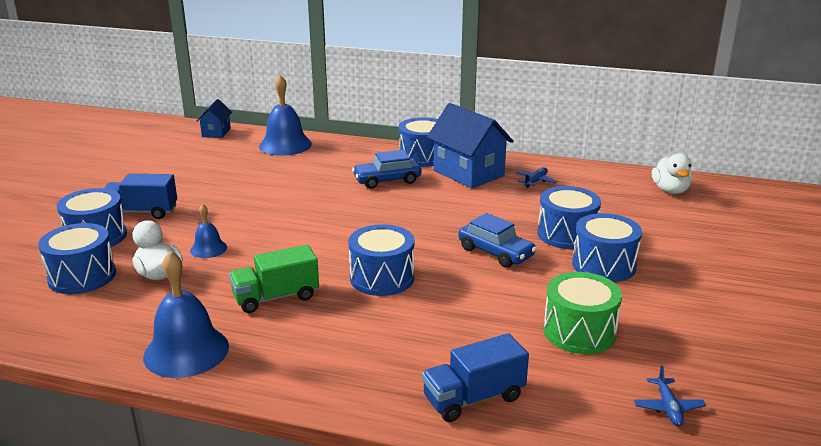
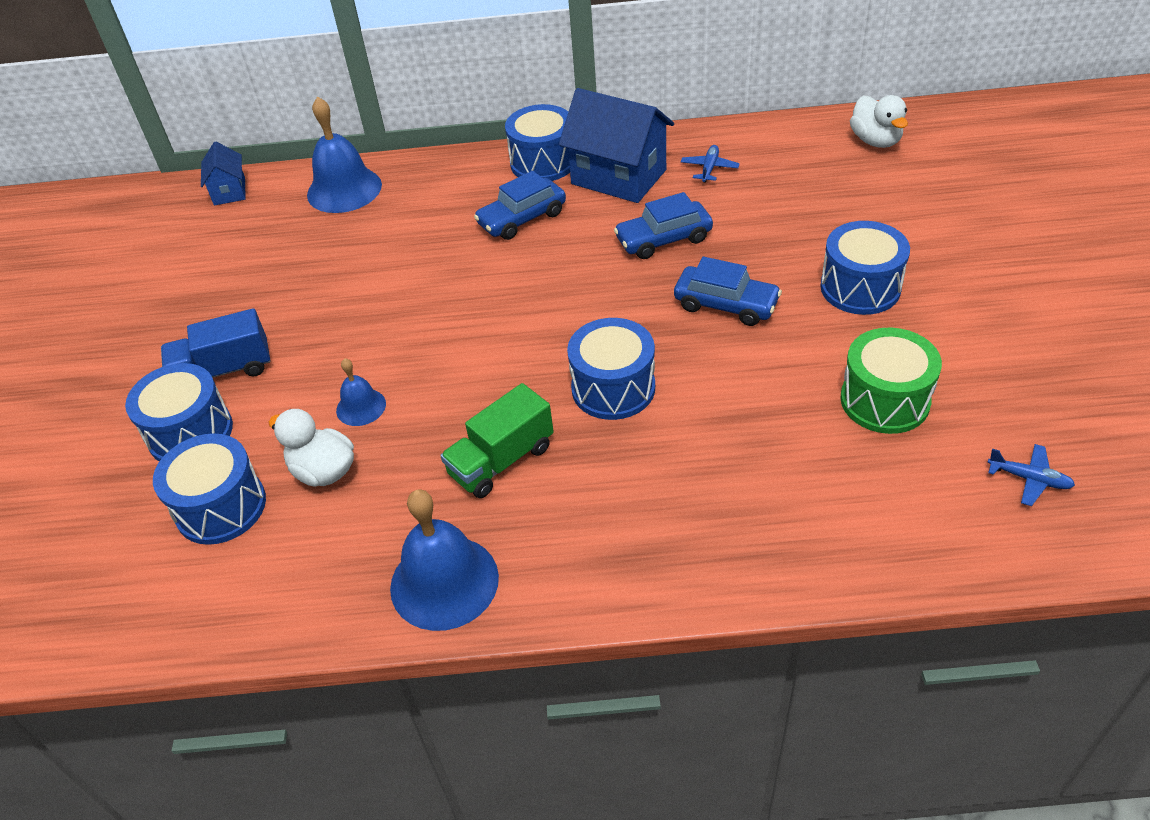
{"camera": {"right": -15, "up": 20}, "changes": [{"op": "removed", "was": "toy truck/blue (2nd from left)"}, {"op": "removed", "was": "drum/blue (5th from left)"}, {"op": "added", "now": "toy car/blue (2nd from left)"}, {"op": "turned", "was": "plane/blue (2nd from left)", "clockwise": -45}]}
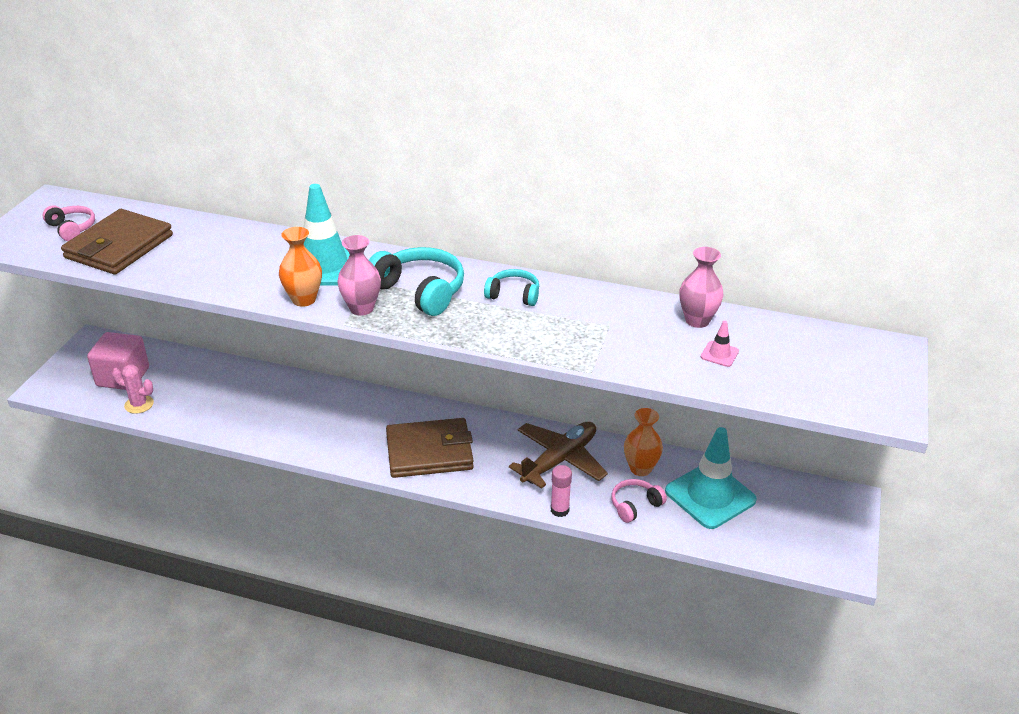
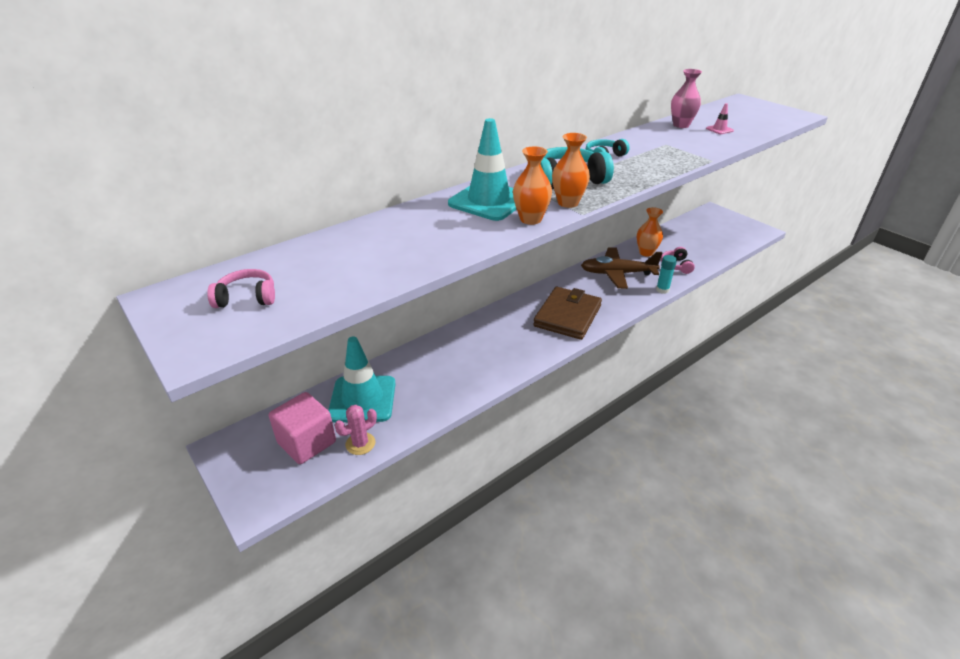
{"camera": {"right": -55, "up": 0}, "changes": [{"op": "removed", "was": "billfold/brown (1st from left)"}, {"op": "moved", "was": "traffic cone/turquoise (2nd from left in the first image)", "now": "traffic cone/turquoise (1st from left)"}, {"op": "recoloured", "was": "tall vase/rosy (1st from left)", "now": "tall vase/bright orange (2nd from left)"}, {"op": "recoloured", "was": "glue stick/rosy", "now": "glue stick/turquoise"}, {"op": "turned", "was": "plane/brown", "clockwise": -75}]}
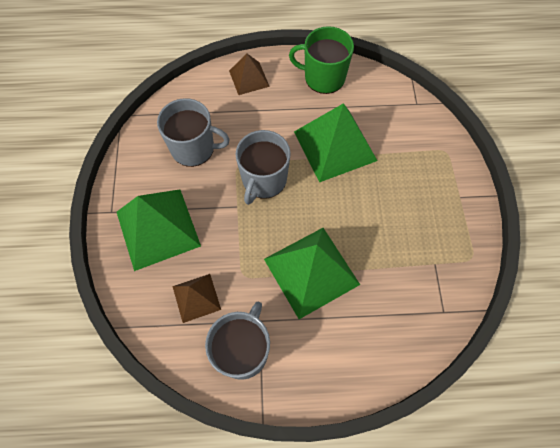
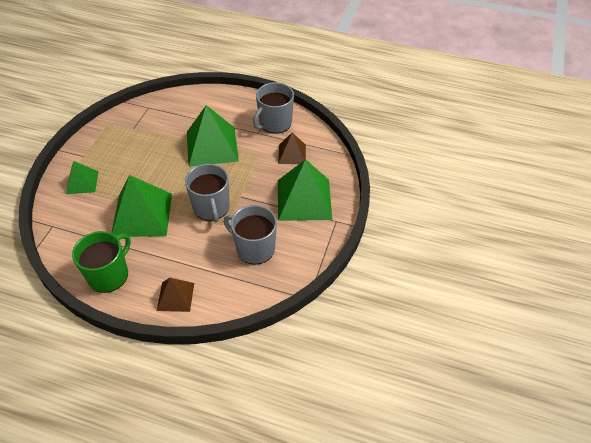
{"camera": {"right": -160, "up": -15}, "changes": [{"op": "added", "now": "solid pyramid/leaf-green (1st from left)"}, {"op": "turned", "was": "coffee mug/gray (3rd from left in the first image)", "clockwise": 120}, {"op": "turned", "was": "coffee mug/leaf-green", "clockwise": -90}]}
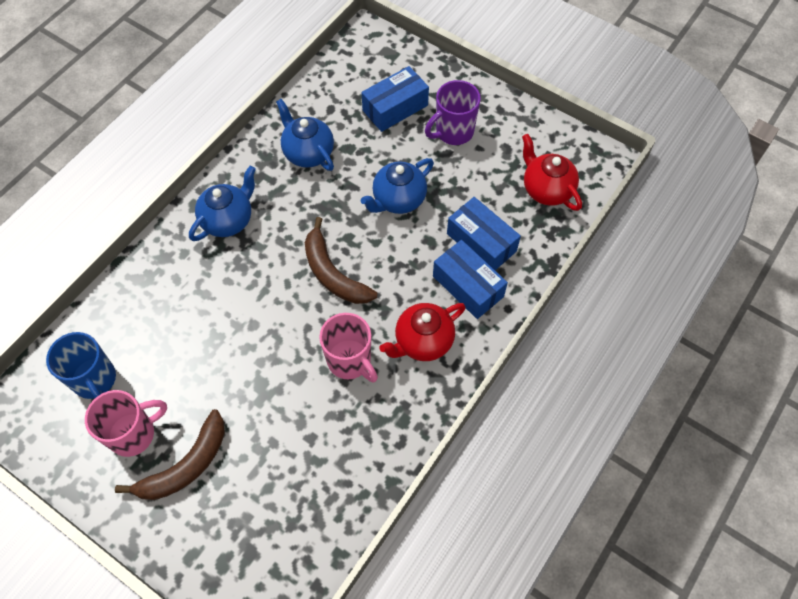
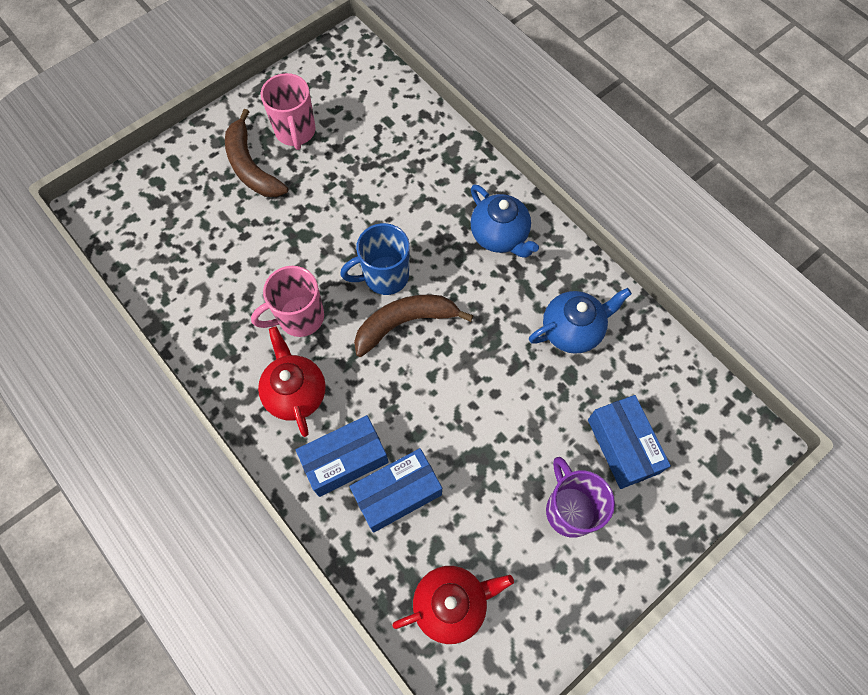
{"camera": {"right": 105, "up": 5}, "changes": [{"op": "removed", "was": "tea pot/blue (3rd from left)"}, {"op": "moved", "was": "coffee mug/blue"}]}
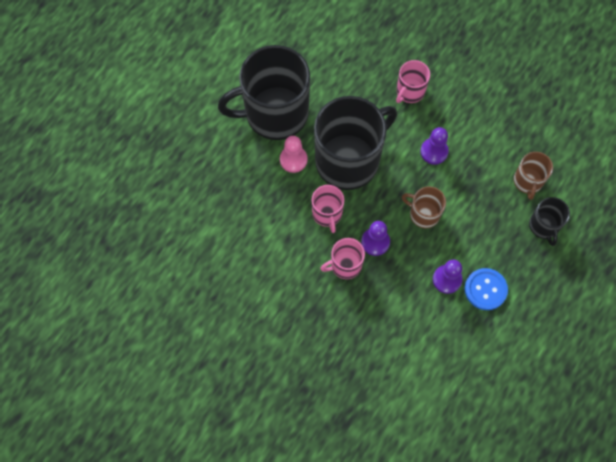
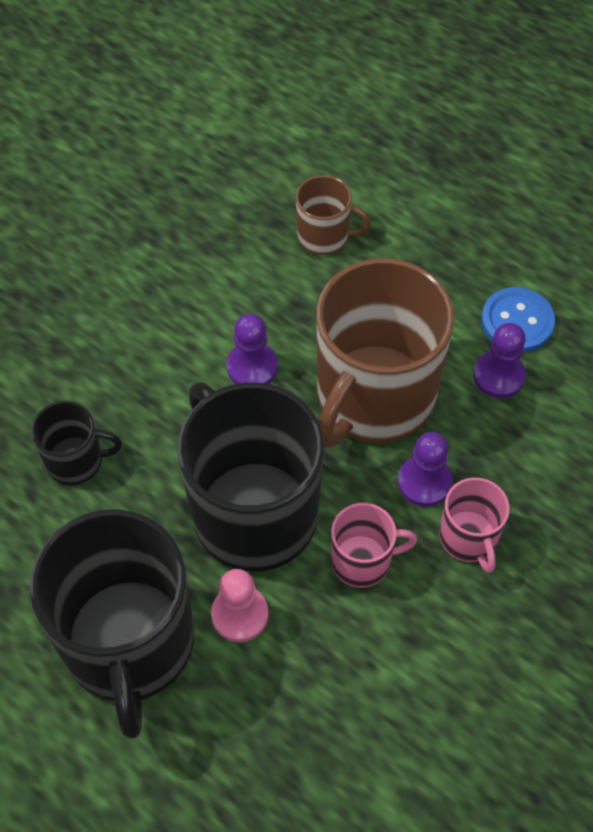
{"camera": {"right": -85, "up": -10}, "changes": [{"op": "removed", "was": "coffee mug/rosy (3rd from left)"}, {"op": "moved", "was": "coffee mug/black (3rd from left in the first image)", "now": "coffee mug/black (1st from left)"}, {"op": "resized", "was": "coffee mug/brown (1st from left in the first image)", "ratio": 2.15}]}
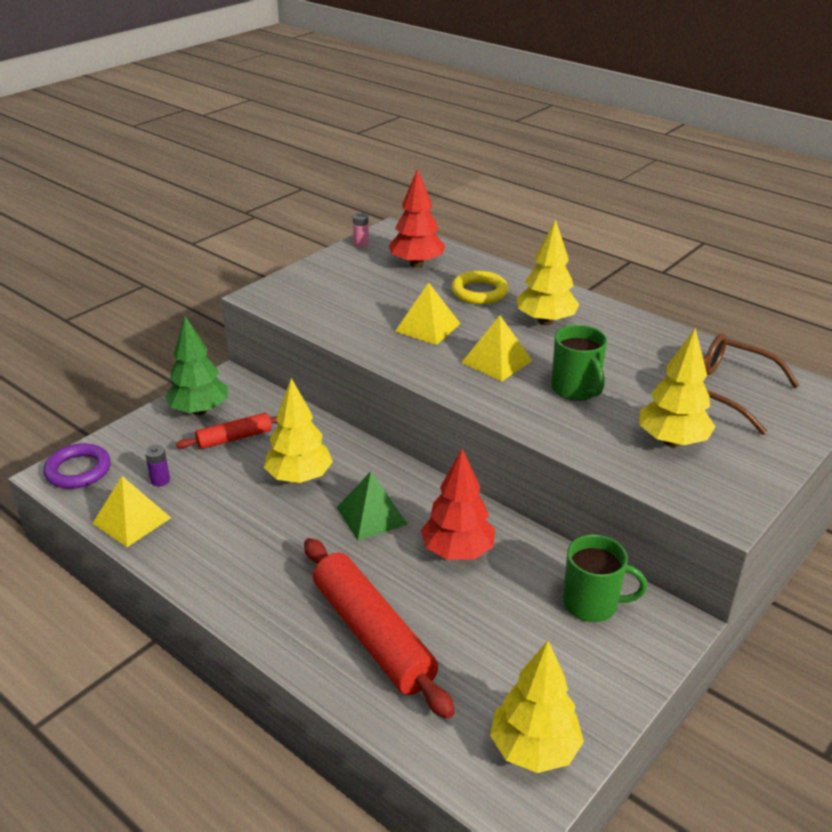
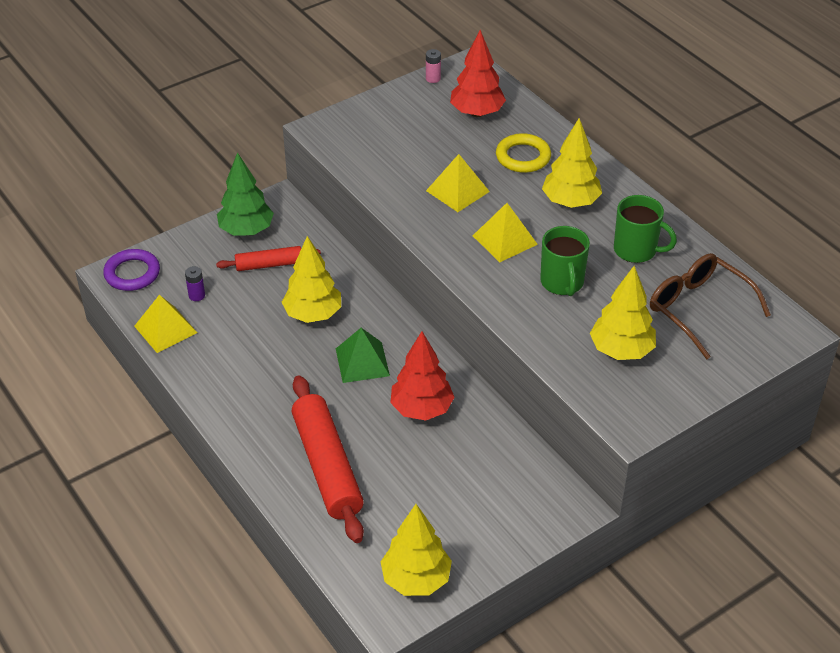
{"camera": {"right": 15, "up": 10}, "changes": [{"op": "moved", "was": "coffee mug/leaf-green (2nd from left)"}]}
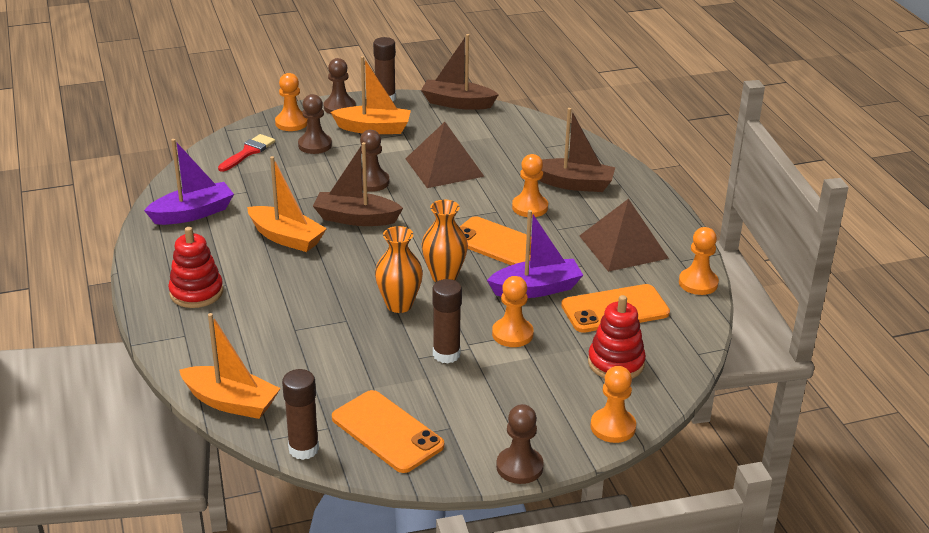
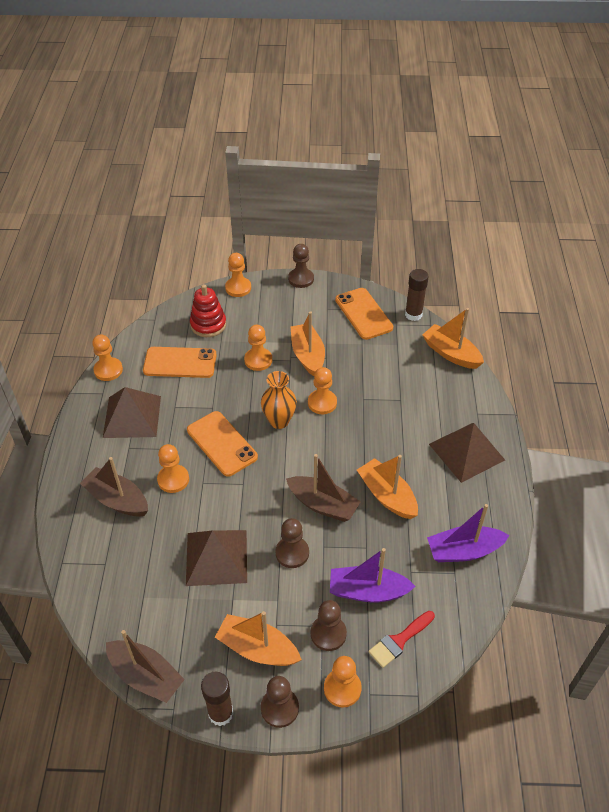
{"camera": {"right": -160, "up": 15}, "changes": [{"op": "moved", "was": "sailboat/purple (2nd from left in the first image)", "now": "sailboat/purple (1st from left)"}, {"op": "replaced", "was": "stacking rings/scarlet (1st from left)", "now": "solid pyramid/brown (3rd from left)"}, {"op": "replaced", "was": "tall vase/bright orange (1st from left)", "now": "pawn/bright orange (5th from left)"}, {"op": "replaced", "was": "glue stick/brown (3rd from left)", "now": "sailboat/bright orange (2nd from left)"}]}
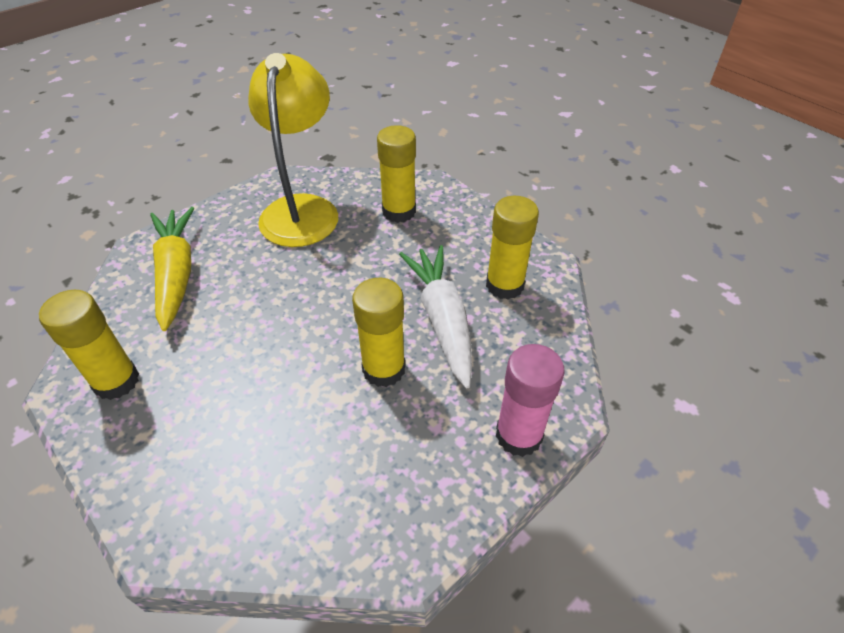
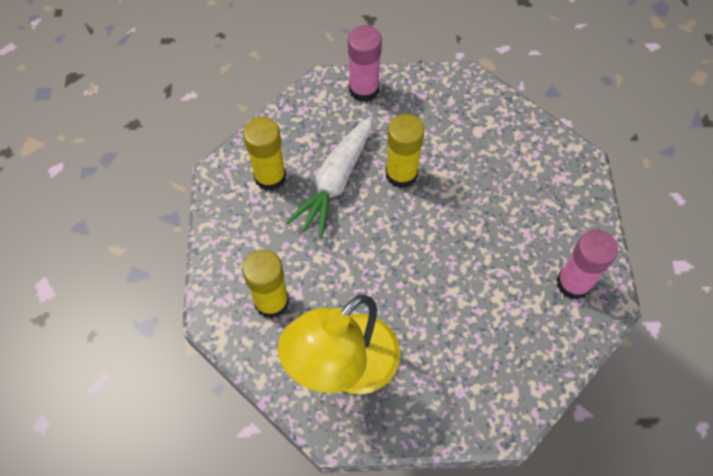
{"camera": {"right": -140, "up": 15}, "changes": [{"op": "removed", "was": "root vegetable/yellow"}, {"op": "recoloured", "was": "glue stick/yellow (1st from left)", "now": "glue stick/rosy (2nd from left)"}]}
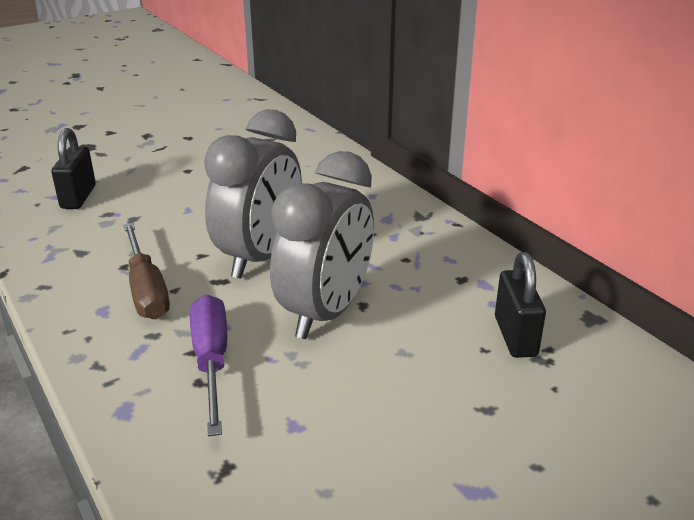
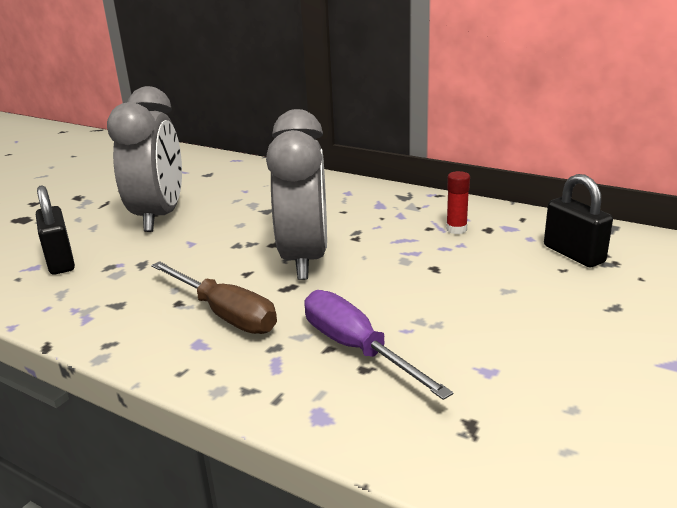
{"camera": {"right": -25, "up": -5}, "changes": [{"op": "added", "now": "glue stick/scarlet"}, {"op": "moved", "was": "bedside clock/gray (2nd from left in the first image)", "now": "bedside clock/gray (1st from left)"}]}
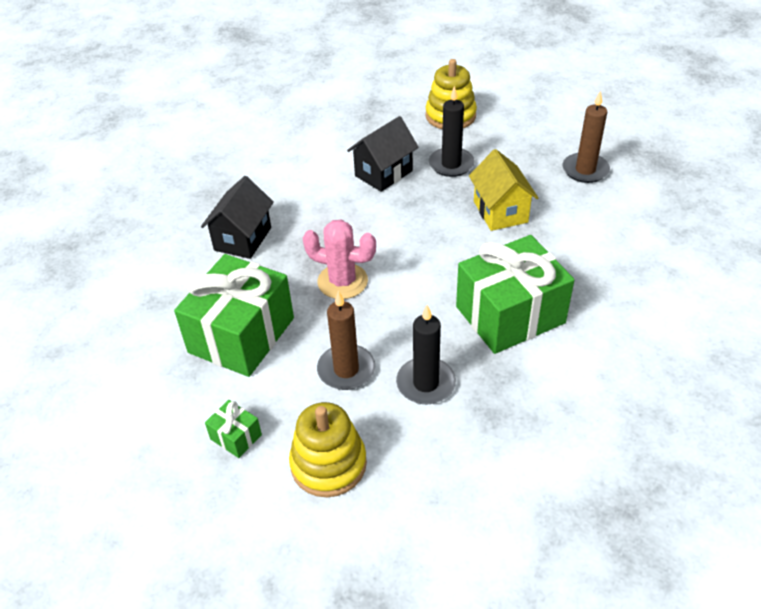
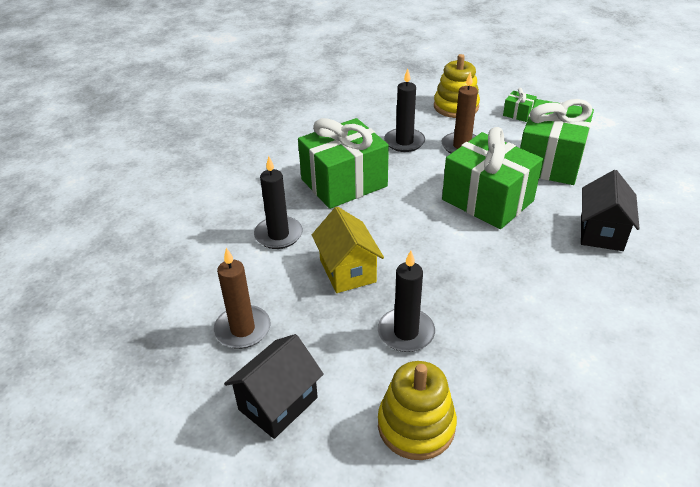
{"camera": {"right": 175, "up": -5}, "changes": [{"op": "added", "now": "pillar candle/black (1st from left)"}, {"op": "moved", "was": "cottage/black (2nd from left in the first image)", "now": "cottage/black (1st from left)"}, {"op": "replaced", "was": "cactus/rosy", "now": "wrapped gift/leaf-green (2nd from left)"}]}
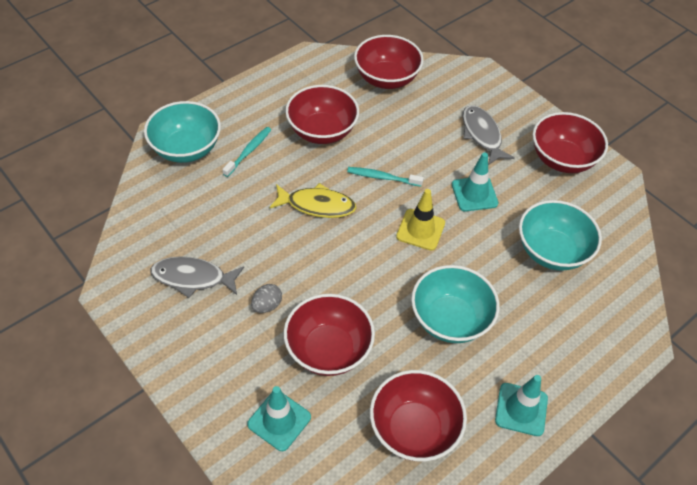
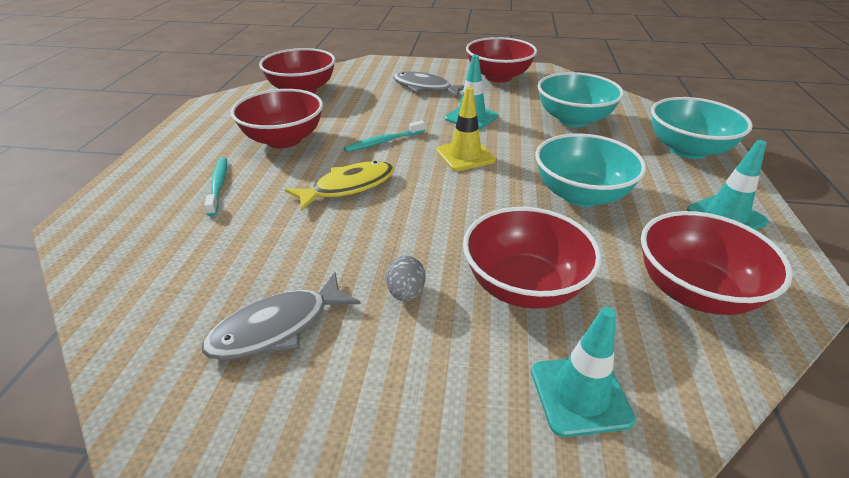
{"camera": {"right": -40, "up": -15}, "changes": [{"op": "moved", "was": "serving bowl/turquoise (1st from left in the first image)", "now": "serving bowl/turquoise (3rd from left)"}]}
